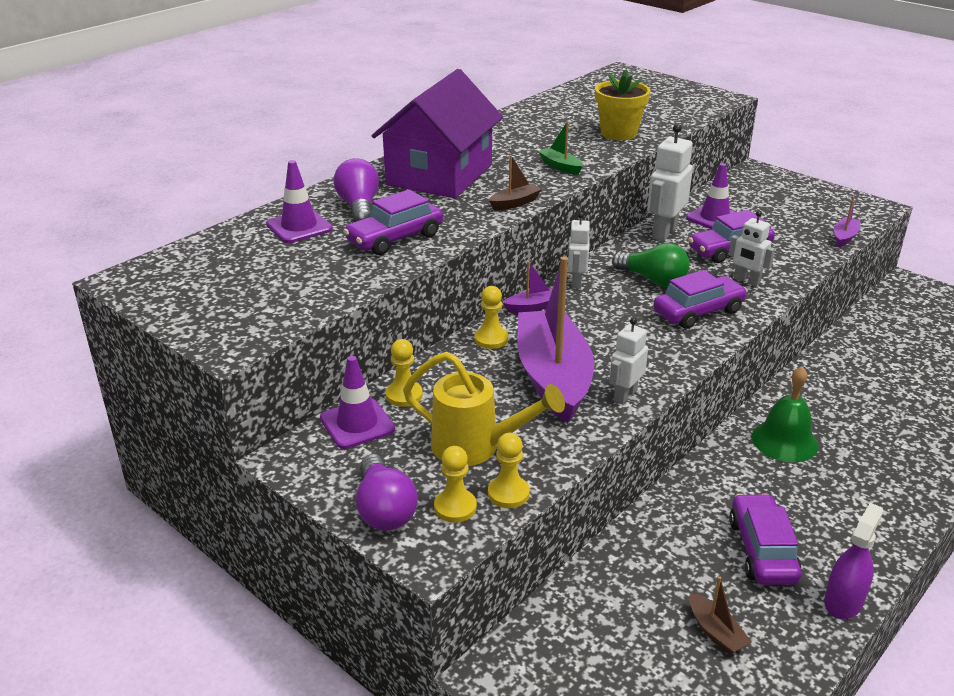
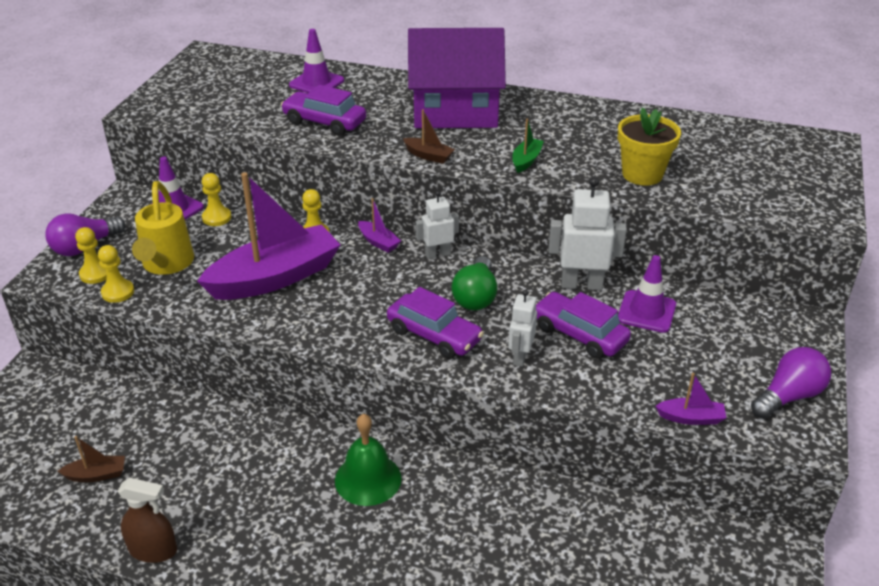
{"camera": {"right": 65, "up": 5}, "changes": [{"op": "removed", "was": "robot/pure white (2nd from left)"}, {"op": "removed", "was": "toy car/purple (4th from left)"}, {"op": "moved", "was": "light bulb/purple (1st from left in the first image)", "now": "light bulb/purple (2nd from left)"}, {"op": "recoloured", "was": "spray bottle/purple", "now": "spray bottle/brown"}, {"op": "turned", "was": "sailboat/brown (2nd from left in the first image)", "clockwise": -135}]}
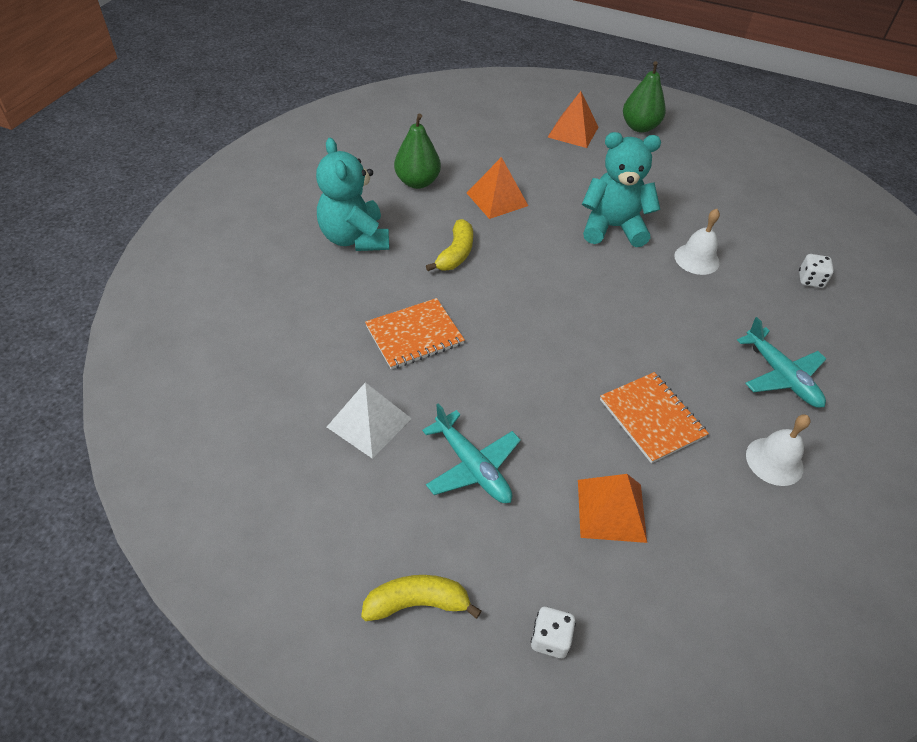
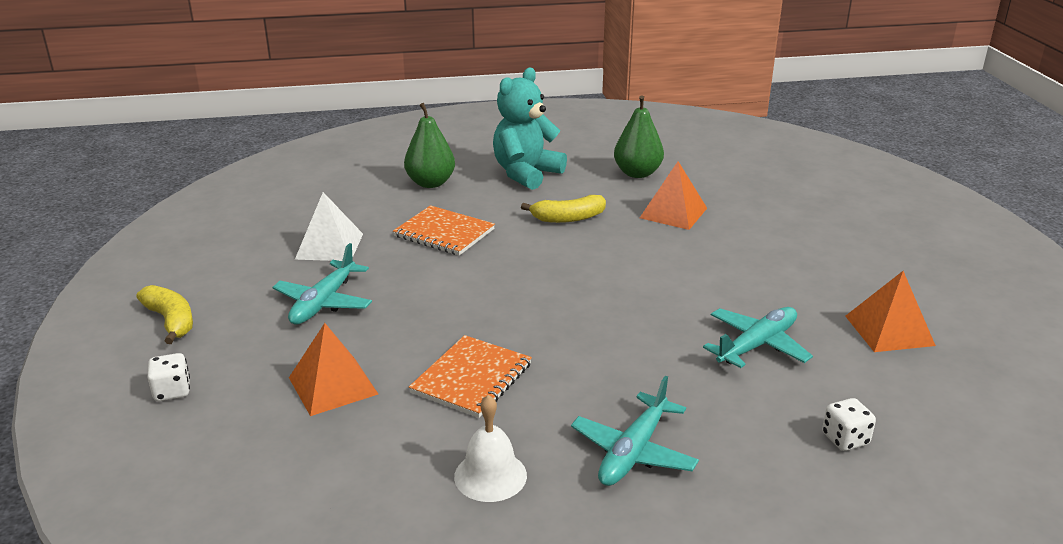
{"camera": {"right": 60, "up": -20}, "changes": [{"op": "removed", "was": "teddy bear/turquoise (2nd from left)"}, {"op": "moved", "was": "solid pyramid/bright orange (2nd from left in the first image)", "now": "solid pyramid/bright orange (3rd from left)"}, {"op": "moved", "was": "pear/leaf-green (2nd from left in the first image)", "now": "pear/leaf-green (1st from left)"}, {"op": "replaced", "was": "bell/pure white (1st from left)", "now": "plane/turquoise (3rd from left)"}]}
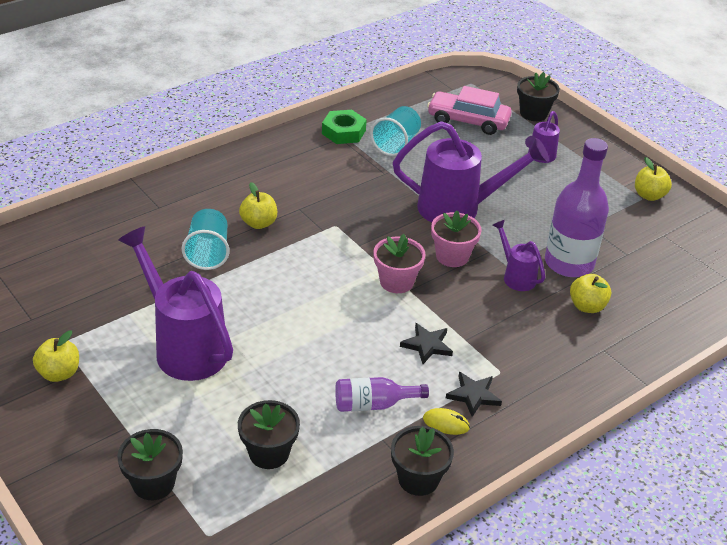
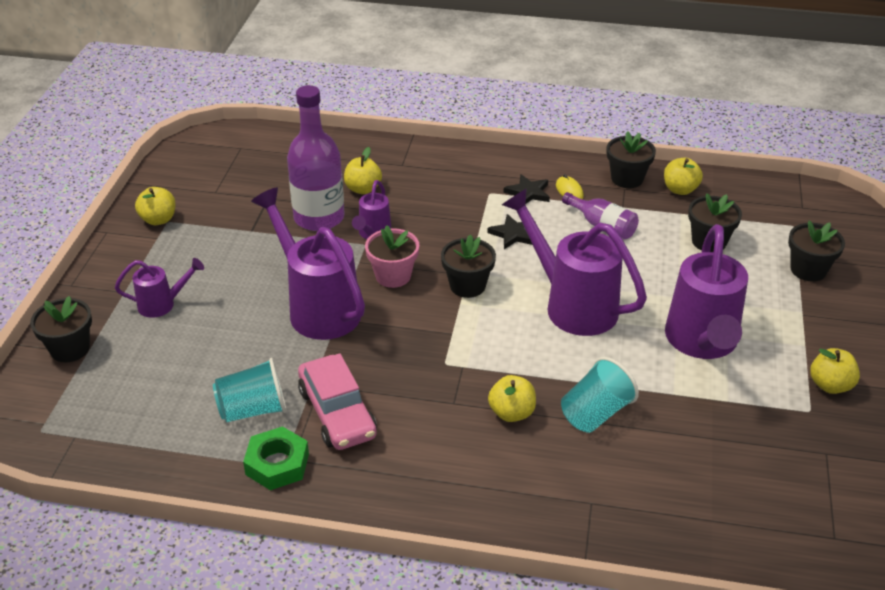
{"camera": {"right": -130, "up": 0}, "changes": [{"op": "added", "now": "sprinkling can/purple (4th from left)"}, {"op": "added", "now": "apple fruit/yellow (4th from left)"}, {"op": "moved", "was": "toy car/rosy"}, {"op": "recoloured", "was": "potted plant/rosy (1st from left)", "now": "potted plant/black (2nd from left)"}]}
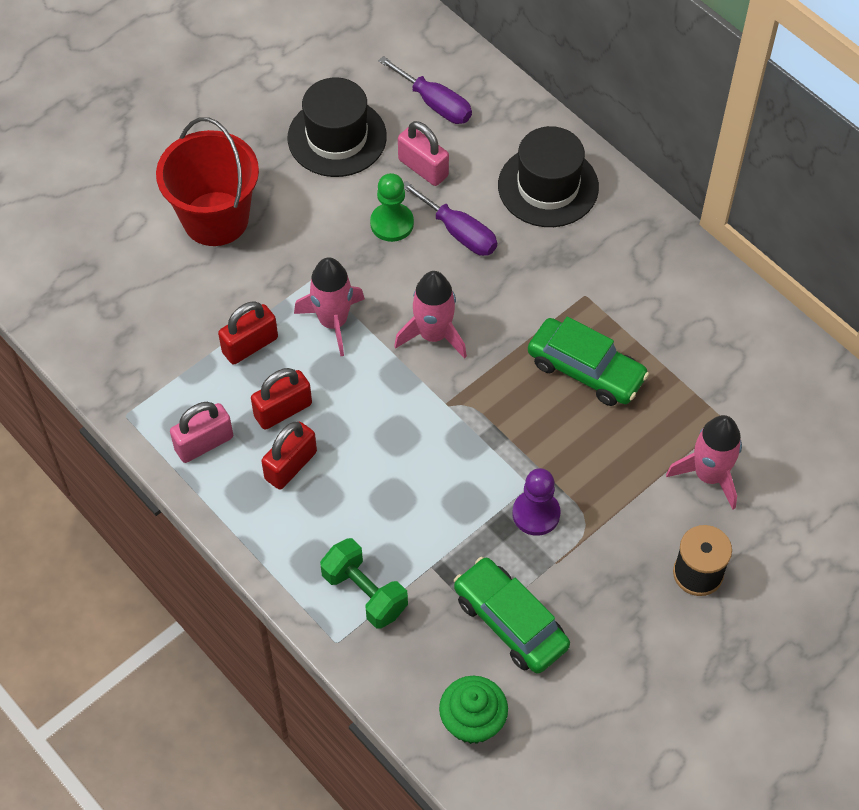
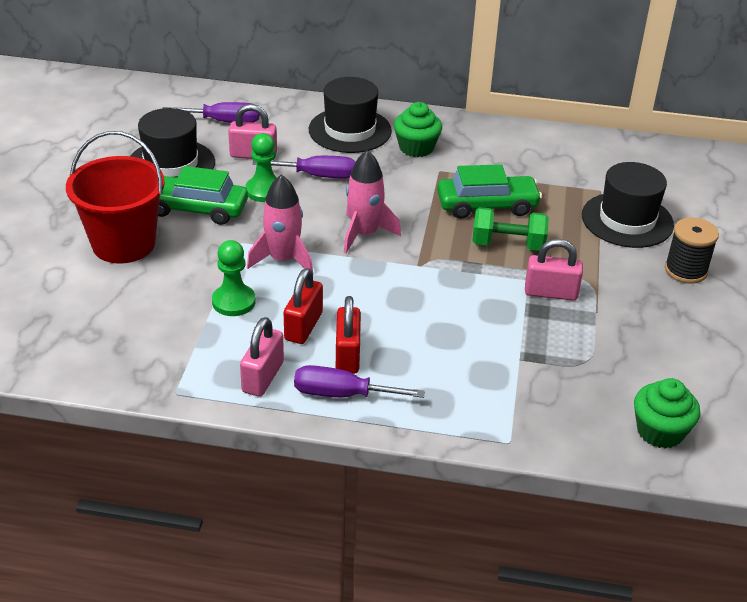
{"camera": {"right": -40, "up": -20}, "changes": [{"op": "added", "now": "hand screwdriver/purple (3rd from left)"}, {"op": "added", "now": "muffin/leaf-green (1st from left)"}, {"op": "moved", "was": "hand weight/leaf-green"}, {"op": "moved", "was": "toy car/leaf-green (1st from left)"}, {"op": "replaced", "was": "padlock/scarlet (1st from left)", "now": "pawn/leaf-green (1st from left)"}, {"op": "replaced", "was": "pawn/purple", "now": "padlock/rosy (3rd from left)"}, {"op": "replaced", "was": "spaceship/rosy (3rd from left)", "now": "tall hat/black (3rd from left)"}]}
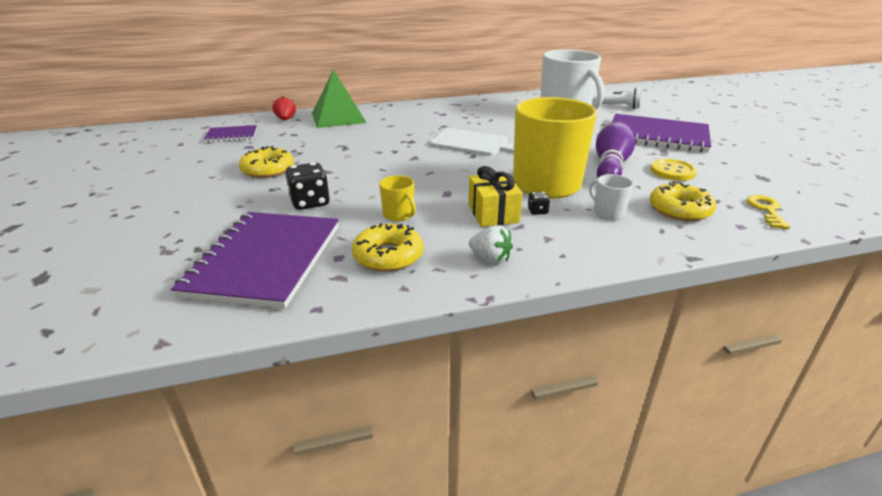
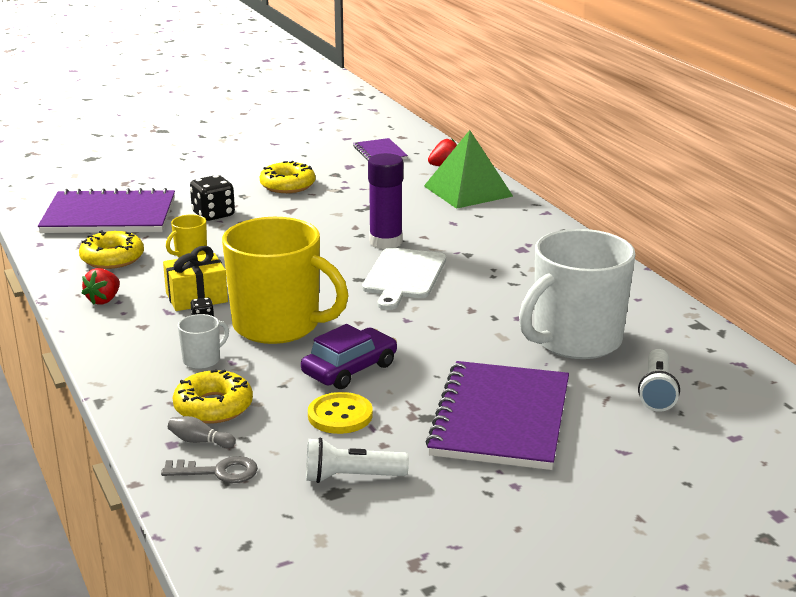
{"camera": {"right": 80, "up": -5}, "changes": [{"op": "added", "now": "bowling pin/gray"}, {"op": "added", "now": "pocket torch/pure white (1st from left)"}, {"op": "added", "now": "glue stick/purple"}, {"op": "replaced", "was": "bowling pin/purple", "now": "toy car/purple"}, {"op": "recoloured", "was": "berry/pure white", "now": "berry/scarlet (1st from left)"}, {"op": "recoloured", "was": "key/yellow", "now": "key/gray"}]}
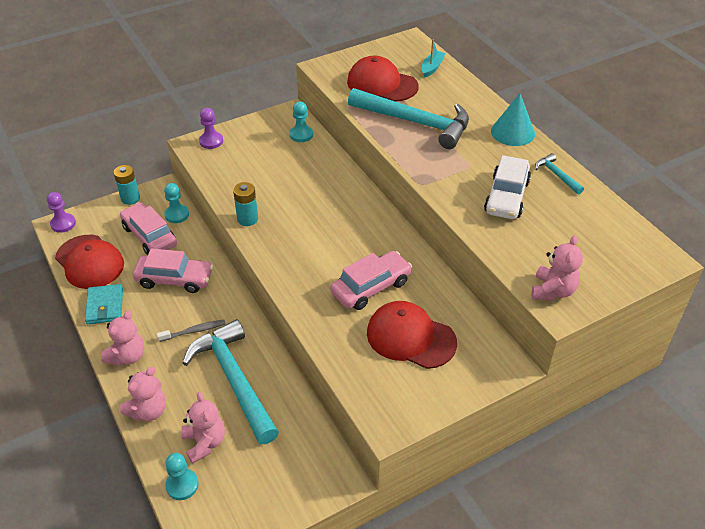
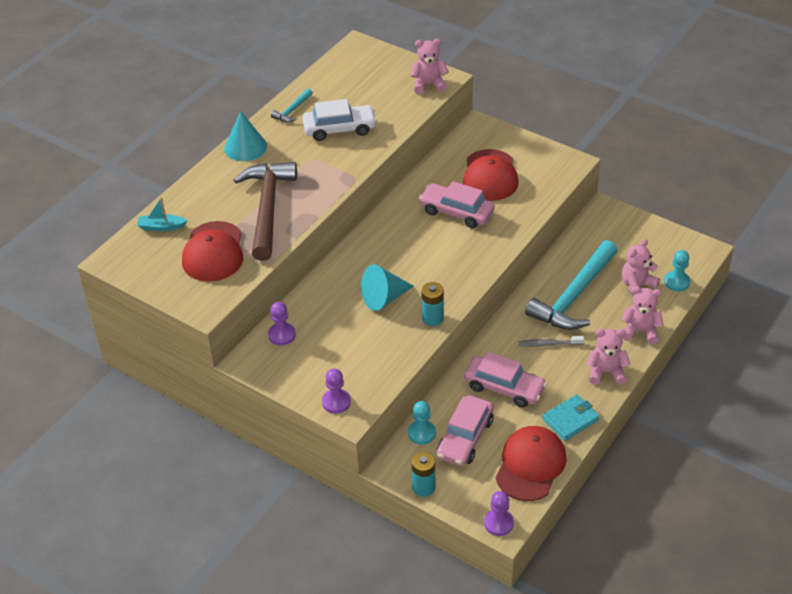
{"camera": {"right": -115, "up": 0}, "changes": [{"op": "added", "now": "solid cone/turquoise (2nd from left)"}, {"op": "recoloured", "was": "pawn/turquoise (3rd from left)", "now": "pawn/purple (1st from left)"}, {"op": "recoloured", "was": "carpenter's hammer/turquoise (2nd from left)", "now": "carpenter's hammer/brown"}, {"op": "turned", "was": "toy car/rosy (2nd from left in the first image)", "clockwise": 135}, {"op": "turned", "was": "dental brush/gray", "clockwise": -45}]}
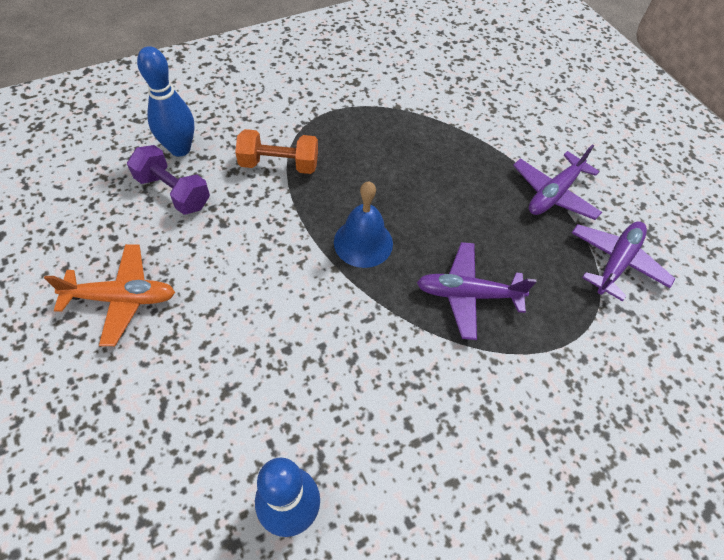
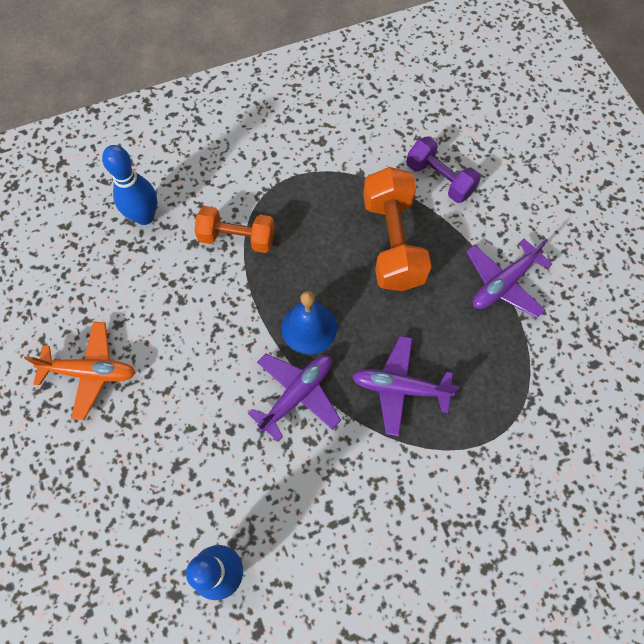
{"camera": {"right": 10, "up": 10}, "changes": [{"op": "added", "now": "hand weight/bright orange (2nd from left)"}, {"op": "moved", "was": "hand weight/purple"}, {"op": "moved", "was": "plane/purple (3rd from left in the first image)", "now": "plane/purple (1st from left)"}]}
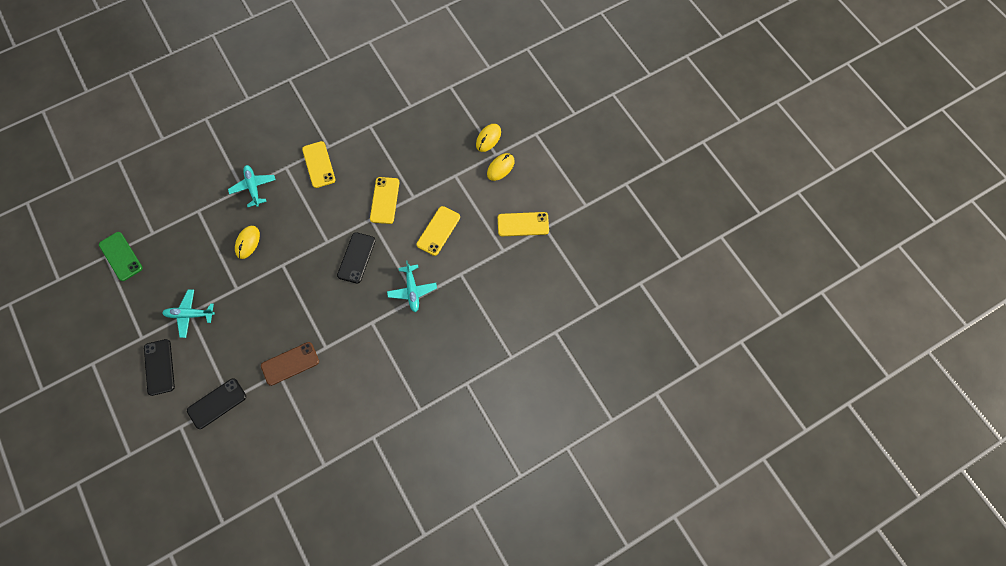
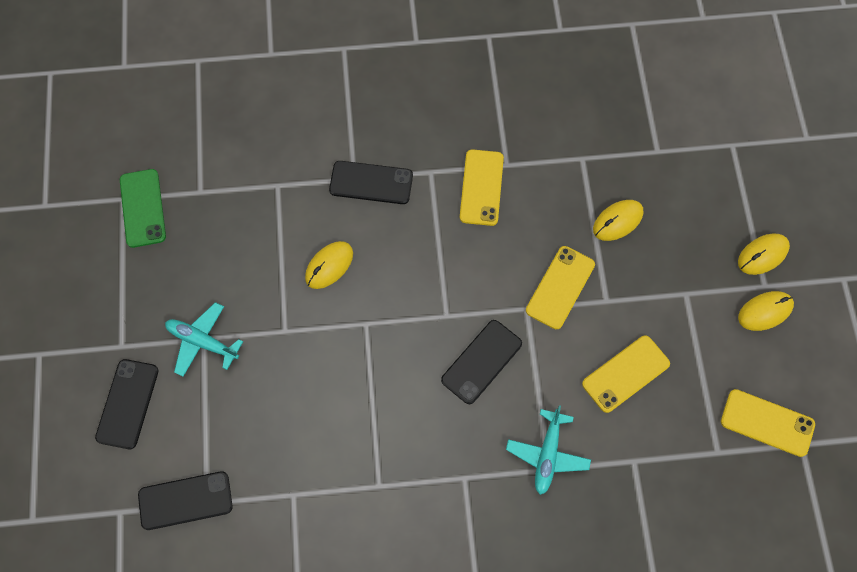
{"camera": {"right": 25, "up": 0}, "changes": [{"op": "removed", "was": "smartphone/brown"}, {"op": "added", "now": "mouse/yellow (2nd from left)"}, {"op": "replaced", "was": "plane/turquoise (2nd from left)", "now": "smartphone/black (3rd from left)"}]}
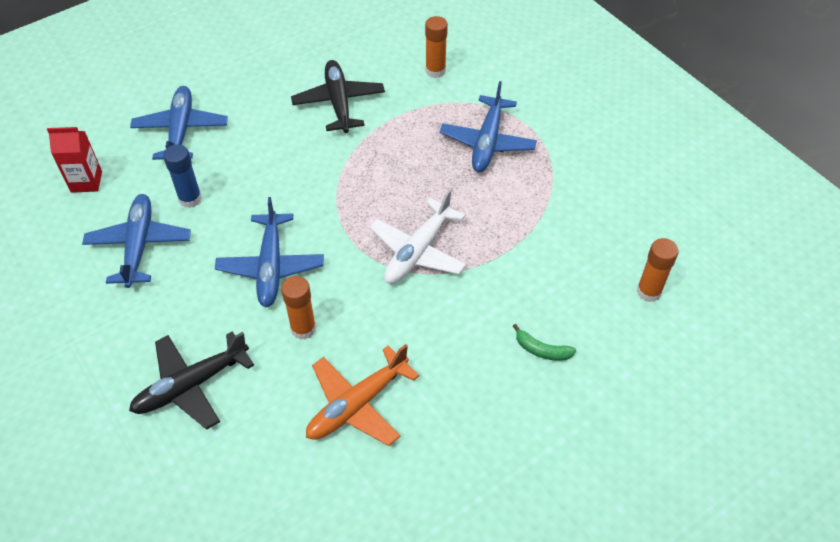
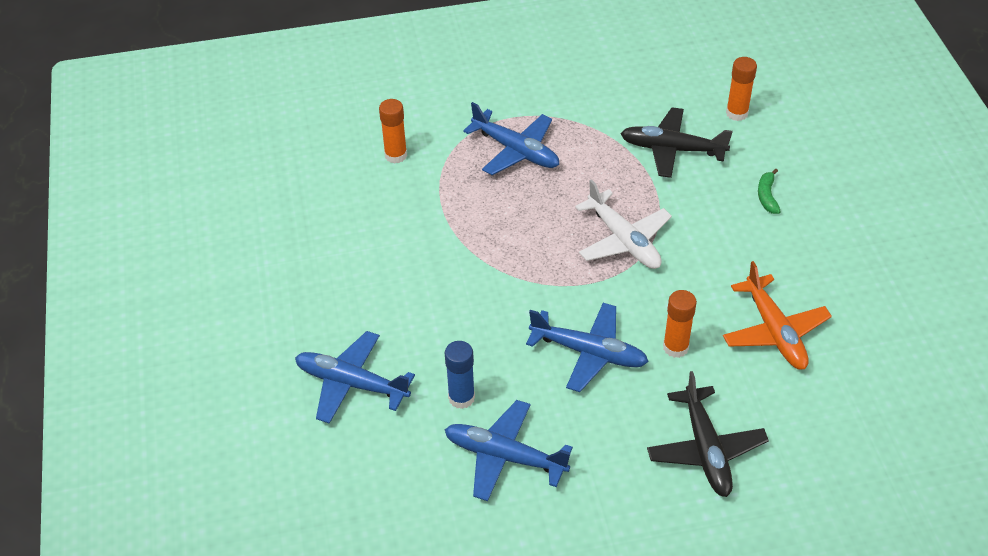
{"camera": {"right": -65, "up": -5}, "changes": [{"op": "removed", "was": "milk carton/scarlet"}, {"op": "moved", "was": "plane/black (2nd from left in the first image)", "now": "plane/black (1st from left)"}, {"op": "turned", "was": "banana fruit/leaf-green", "clockwise": 135}]}
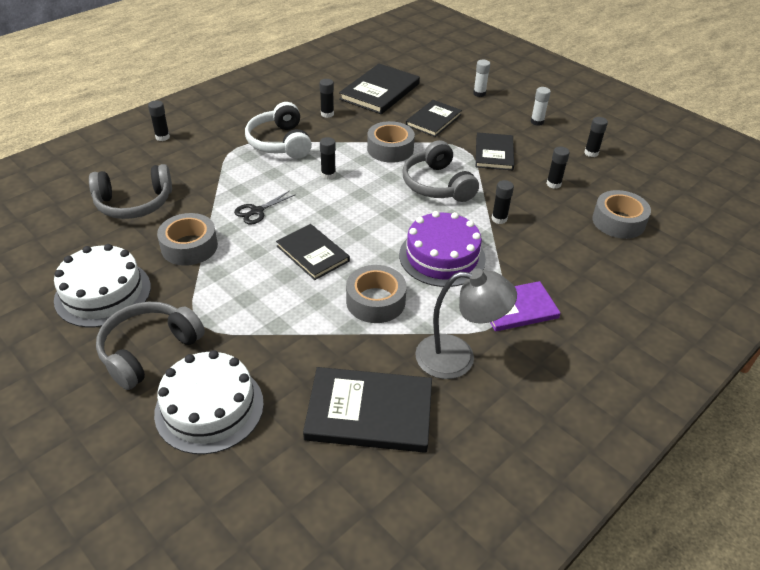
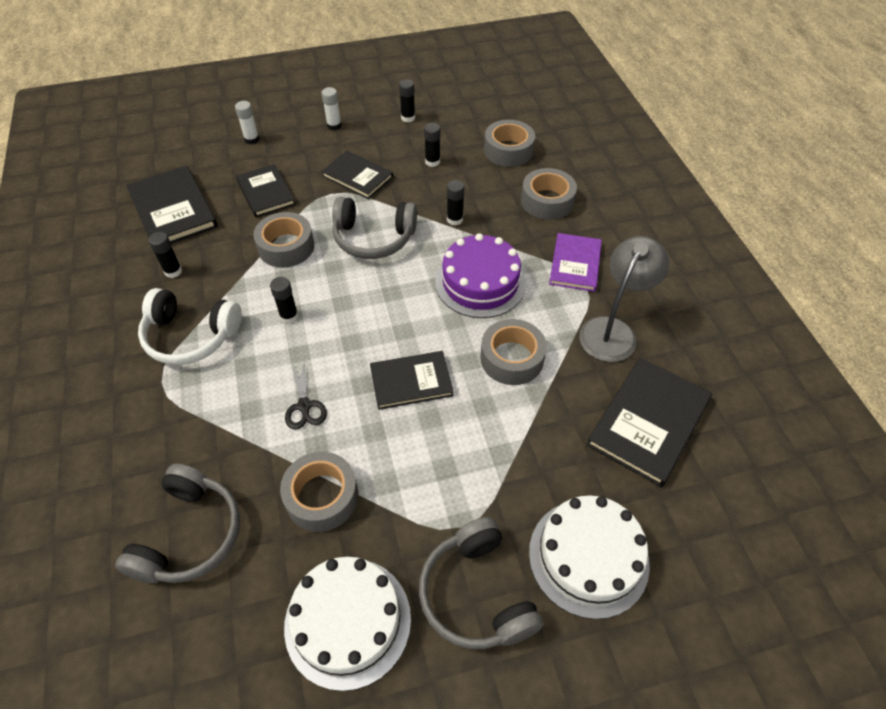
{"camera": {"right": -60, "up": 10}, "changes": [{"op": "removed", "was": "glue stick/black (1st from left)"}, {"op": "added", "now": "roll of tape/gray (5th from left)"}]}
